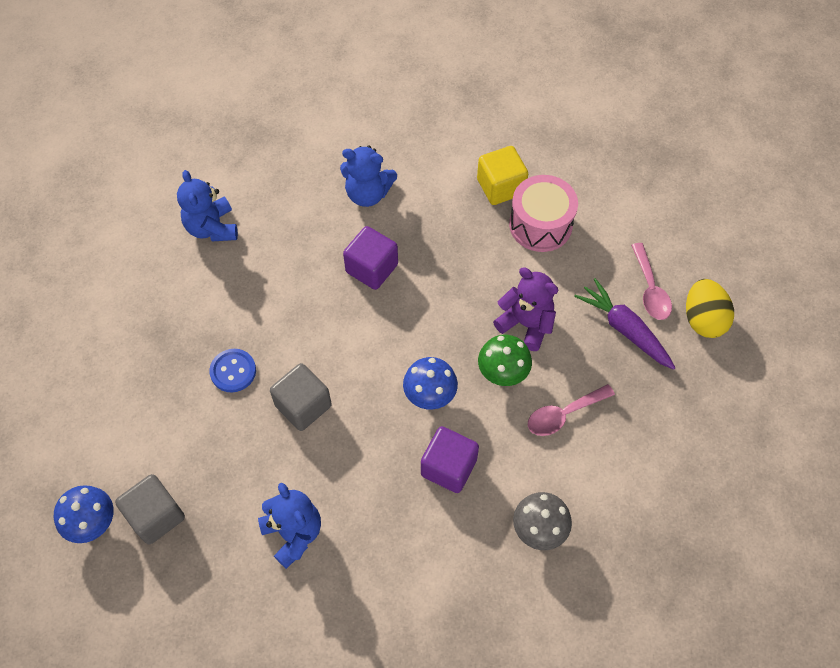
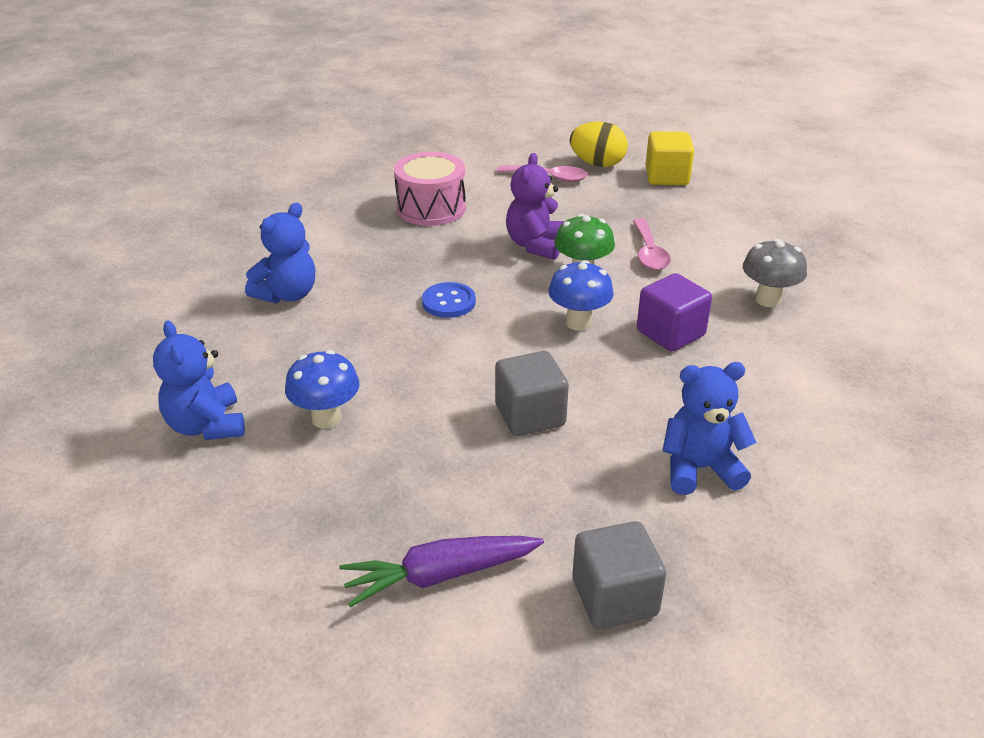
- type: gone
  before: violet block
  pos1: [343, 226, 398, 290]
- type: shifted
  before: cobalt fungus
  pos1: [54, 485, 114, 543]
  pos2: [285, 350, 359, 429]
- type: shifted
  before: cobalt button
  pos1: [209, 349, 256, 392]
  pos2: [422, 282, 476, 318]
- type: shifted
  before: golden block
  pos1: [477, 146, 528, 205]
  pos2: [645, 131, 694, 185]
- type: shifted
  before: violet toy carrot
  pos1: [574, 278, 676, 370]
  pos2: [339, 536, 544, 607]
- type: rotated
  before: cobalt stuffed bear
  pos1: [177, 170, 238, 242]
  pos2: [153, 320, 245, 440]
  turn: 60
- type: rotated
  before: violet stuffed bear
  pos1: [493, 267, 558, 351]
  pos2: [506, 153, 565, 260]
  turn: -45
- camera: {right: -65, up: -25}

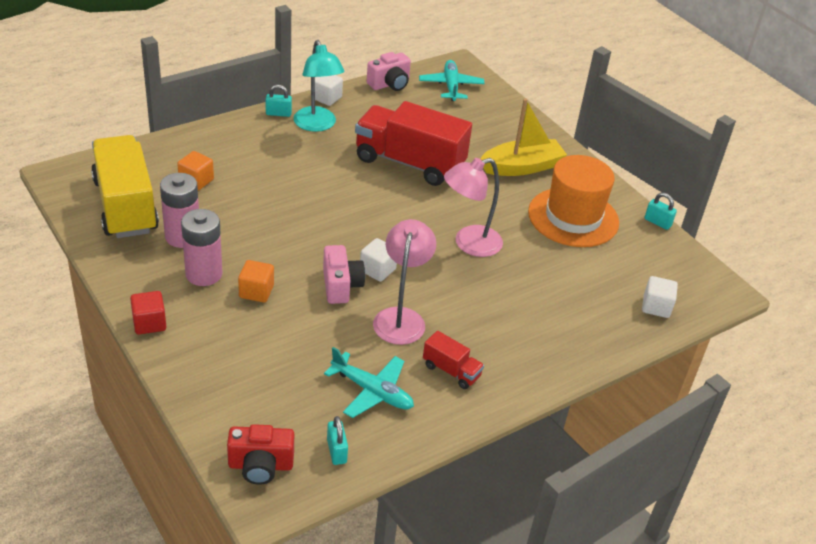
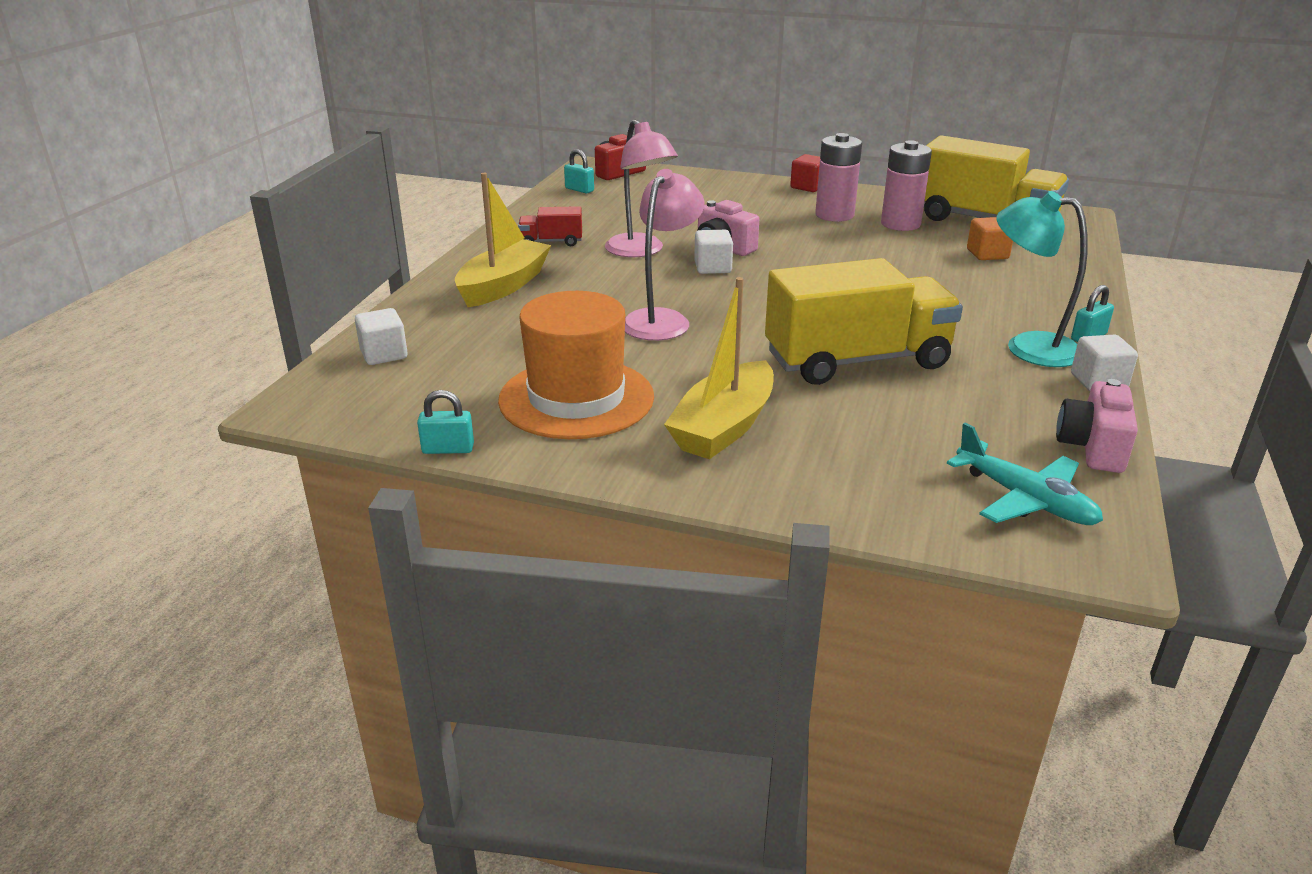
- type: gone
  before: orange-coloured block
  pos1: [238, 260, 274, 303]
- type: gone
  before: teal toy plane
  pos1: [324, 347, 414, 418]
- type: new
  after: golden boat
  pos2: [455, 173, 551, 307]
- type: repainted
  before: crimson truck
  after: golden truck
  pos1: [355, 101, 472, 186]
  pos2: [765, 258, 963, 385]
- camera: {right: 145, up: -10}

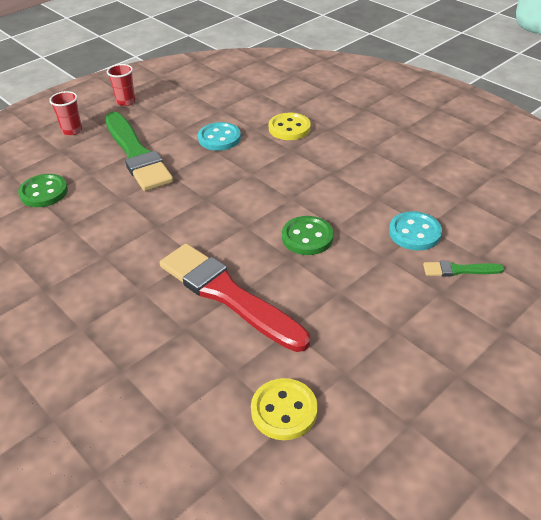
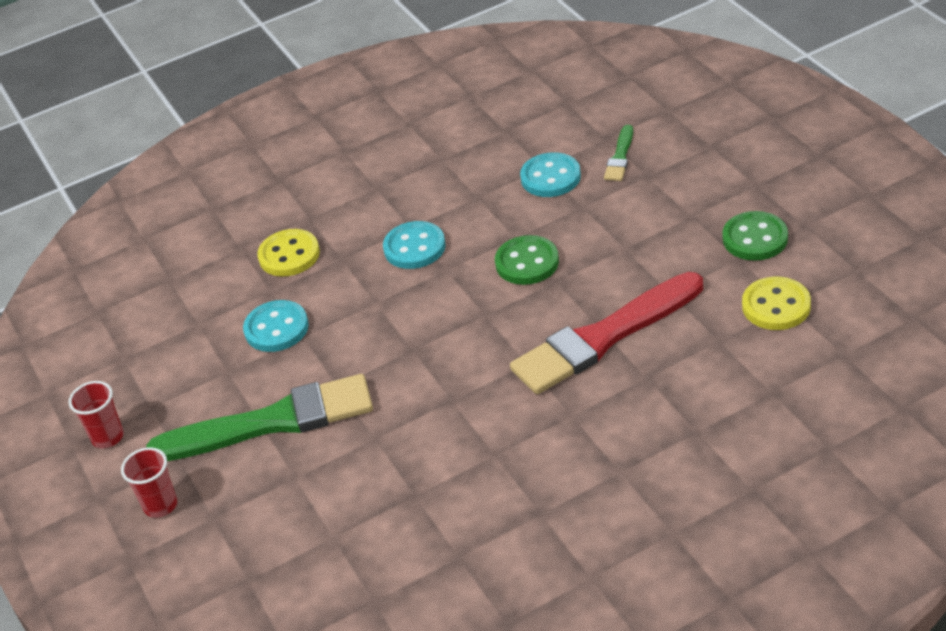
- type: new
  after: teal button
  pos2: [383, 221, 446, 269]
- type: shifted
  before: emerald button
  pos1: [18, 174, 68, 207]
  pos2: [722, 211, 788, 261]
- camera: {right: -70, up: 0}

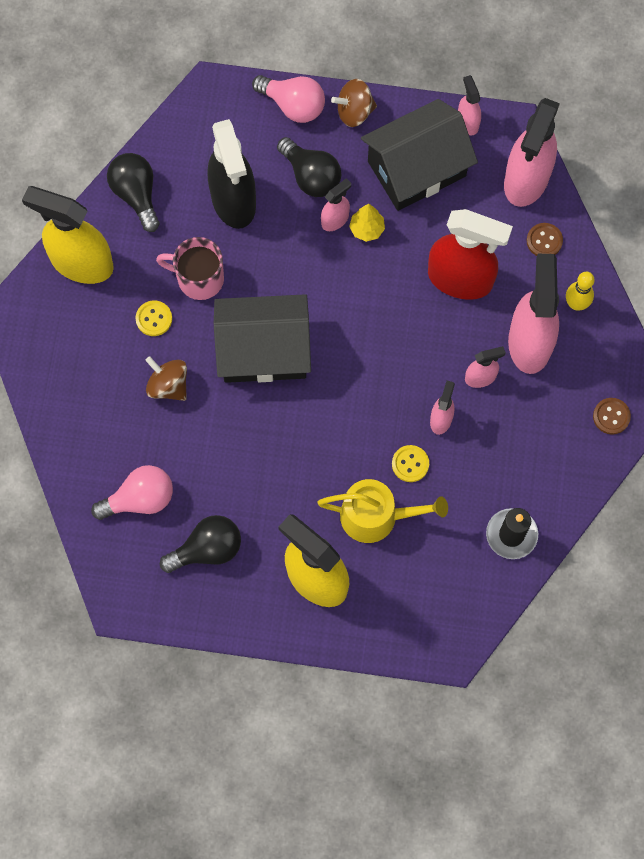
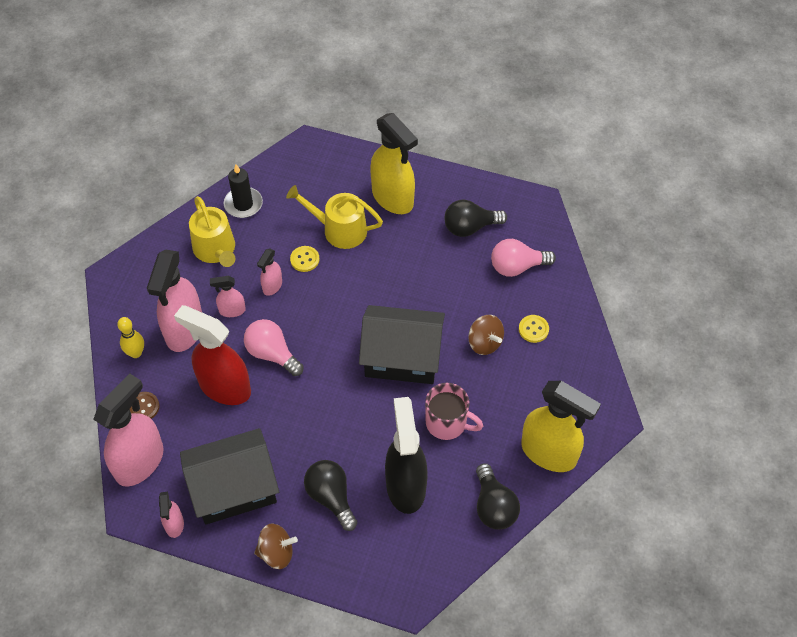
- type: gone
  before: rosy sprayer
  pos1: [321, 178, 351, 231]
- type: gone
  before: golden fir tree
  pos1: [349, 204, 385, 242]
- type: gone
  before: dark brown button
  pos1: [593, 398, 631, 435]
- type: new
  after: golden watering can
  pos2: [189, 196, 235, 267]
- type: shifted
  before: golden button
  pos1: [135, 300, 172, 336]
  pos2: [519, 315, 549, 343]
- type: shifted
  before: rosy bulb
  pos1: [252, 75, 325, 123]
  pos2: [244, 319, 304, 376]
- camera: {right: -170, up: -15}

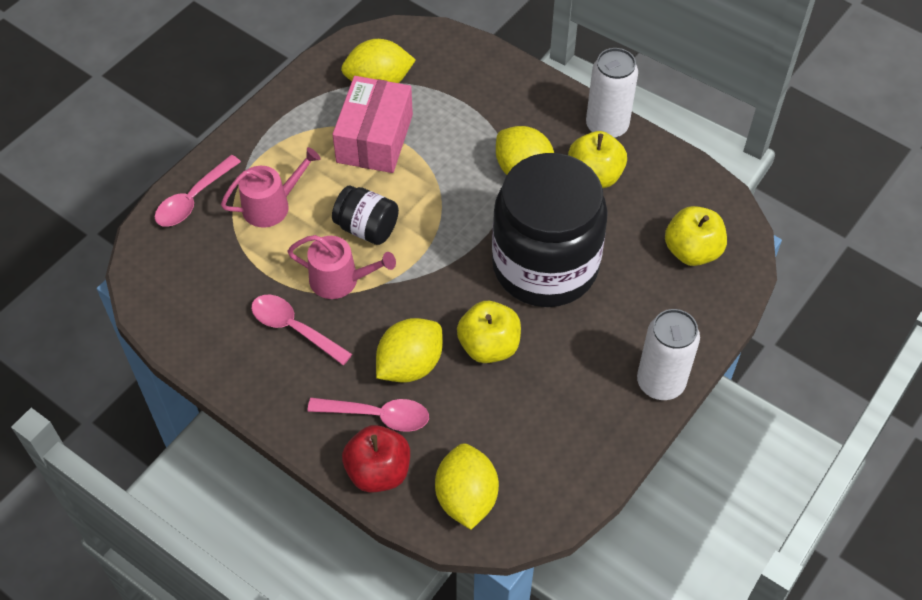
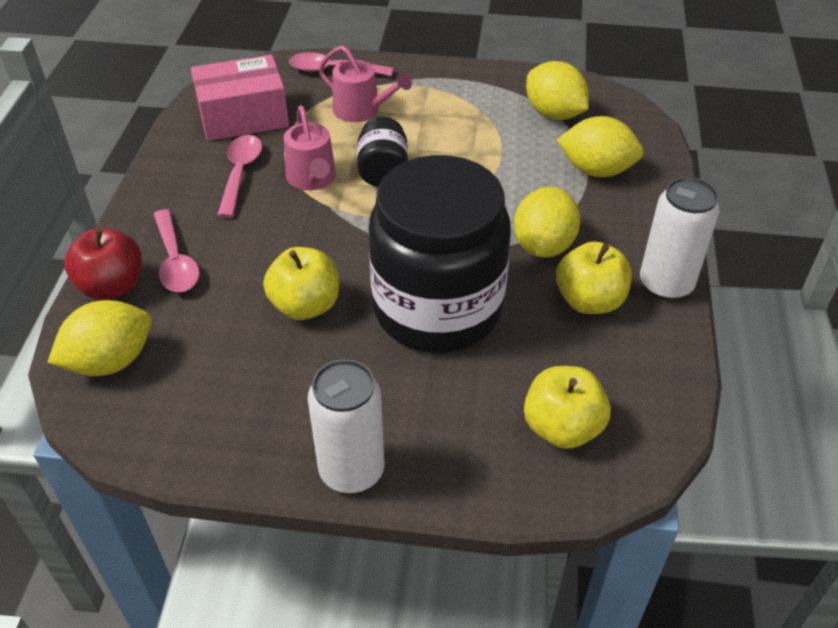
- type: shifted
  before: rosy package
  pos1: [333, 76, 413, 173]
  pos2: [191, 54, 289, 141]
- type: shifted
  before: golden toy lemon
  pos1: [376, 318, 443, 383]
  pos2: [557, 116, 644, 177]
- camera: {right: 60, up: -10}

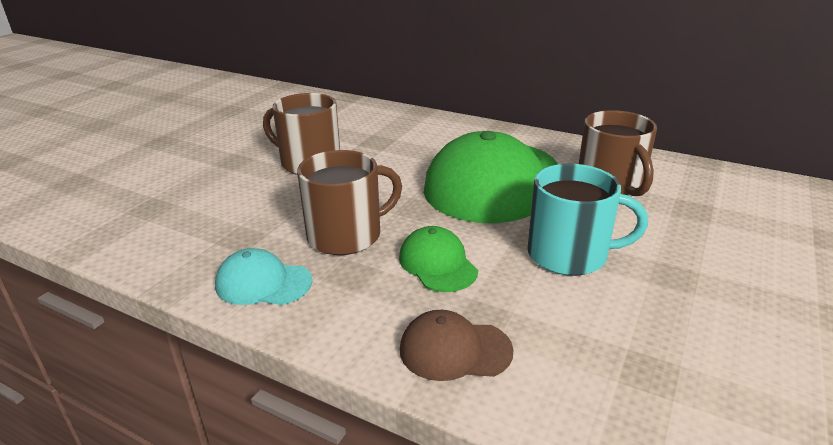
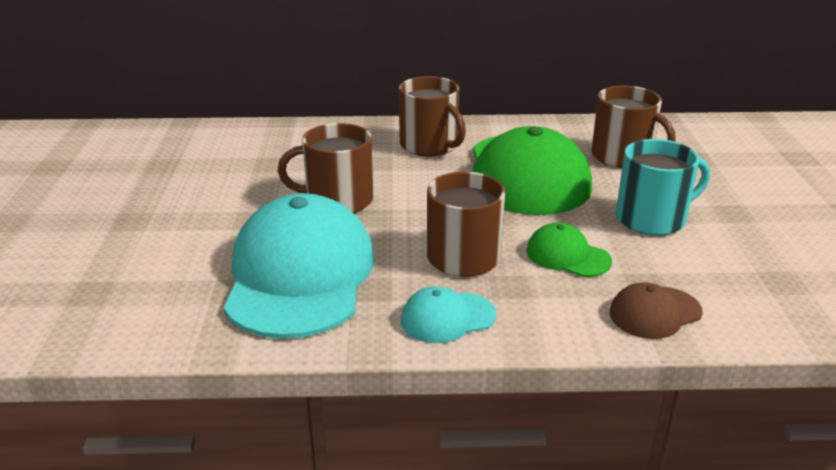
- type: new
  after: teal cap
  pos2: [223, 193, 375, 339]
- type: new
  after: dark brown mug
  pos2: [399, 76, 466, 157]
- camera: {right: -30, up: 0}

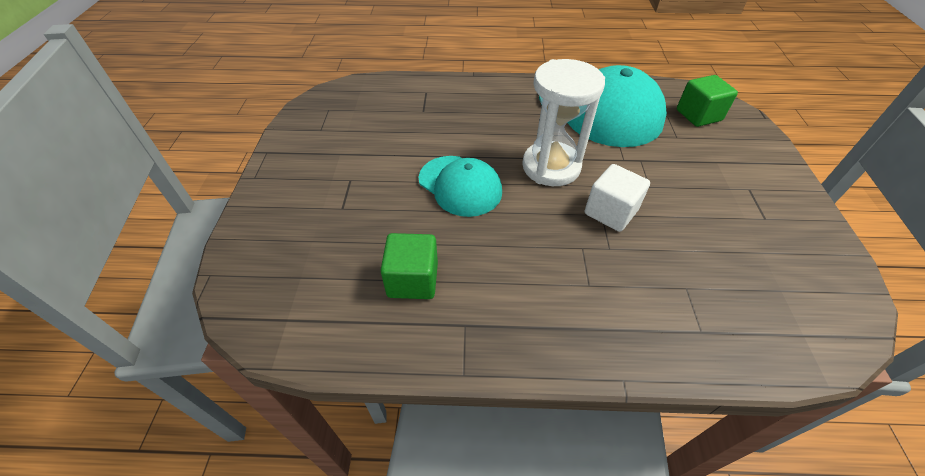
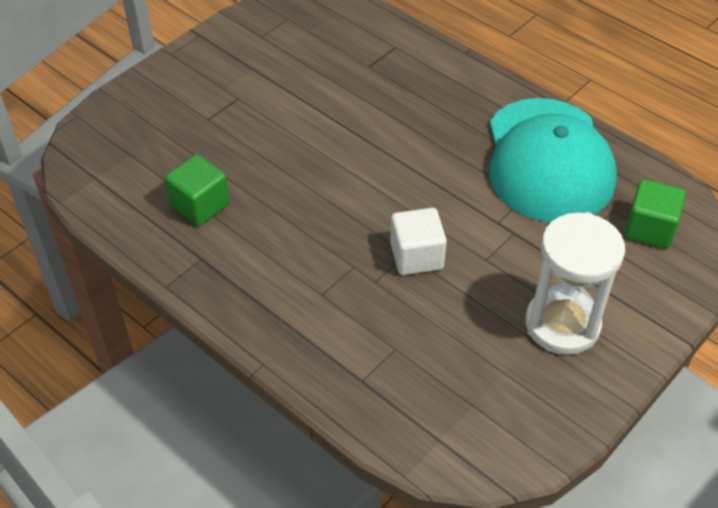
- type: gone
  before: teal cap
  pos1: [418, 156, 502, 217]
- type: shifted
  before: pure white sandglass
  pos1: [522, 59, 605, 186]
  pos2: [525, 212, 625, 355]
- camera: {right: 40, up: 0}

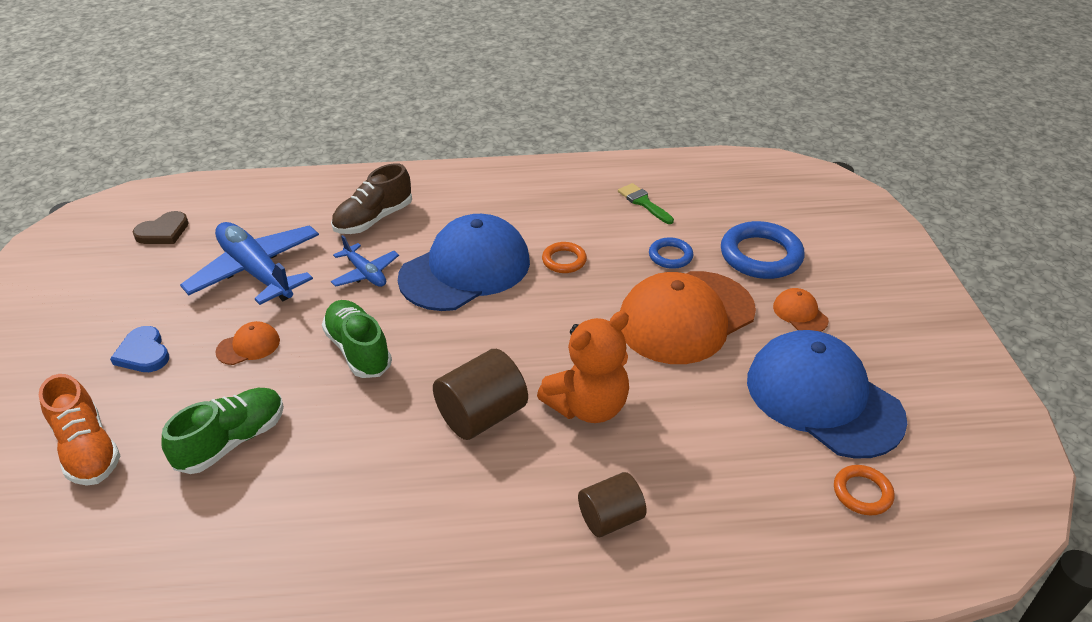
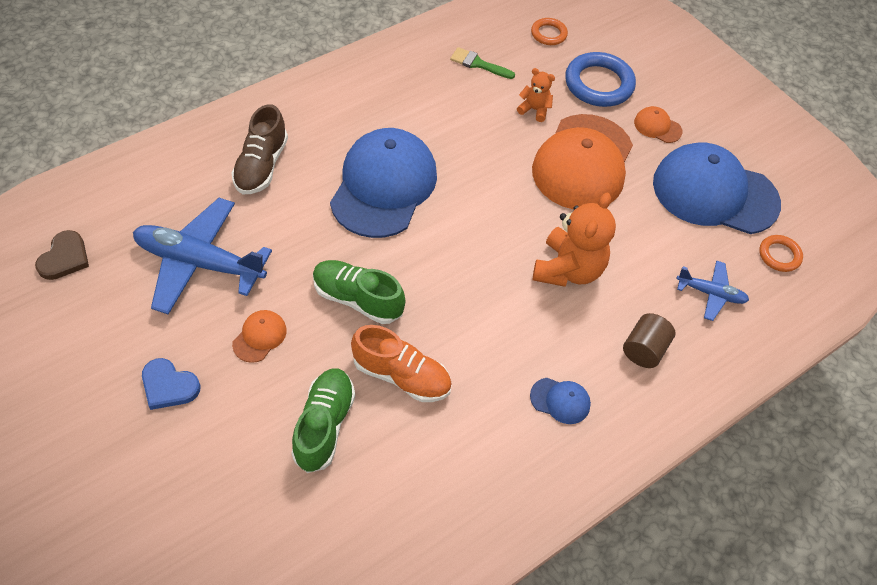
- type: gone
  before: dark brown cylinder shape
  pos1: [433, 349, 528, 440]
- type: new
  after: cobalt cap
  pos2: [530, 378, 591, 424]
- type: shifted
  before: orange-coloured shoe
  pos1: [39, 374, 120, 486]
  pos2: [351, 325, 452, 402]
- type: shifted
  before: cobalt toy plane
  pos1: [331, 235, 399, 287]
  pos2: [676, 261, 749, 321]
- type: shifted
  before: orange-coloured ring
  pos1: [542, 242, 587, 273]
  pos2: [531, 18, 568, 45]
- type: swapped
  before: cobalt ring
  after: orange-coloured stuffed bear
  pos1: [649, 237, 694, 269]
  pos2: [517, 68, 555, 122]
- camera: {right: -35, up: 15}

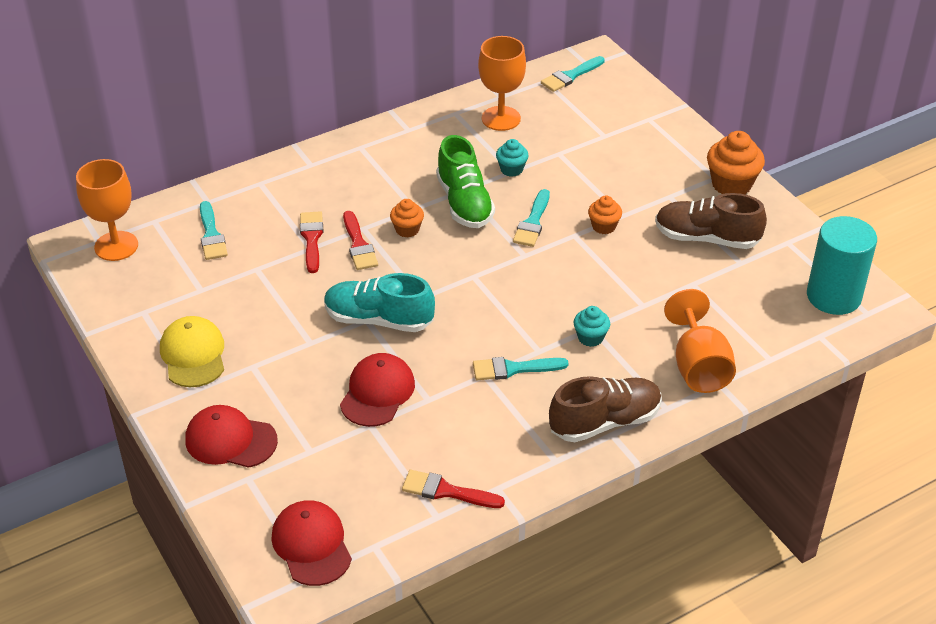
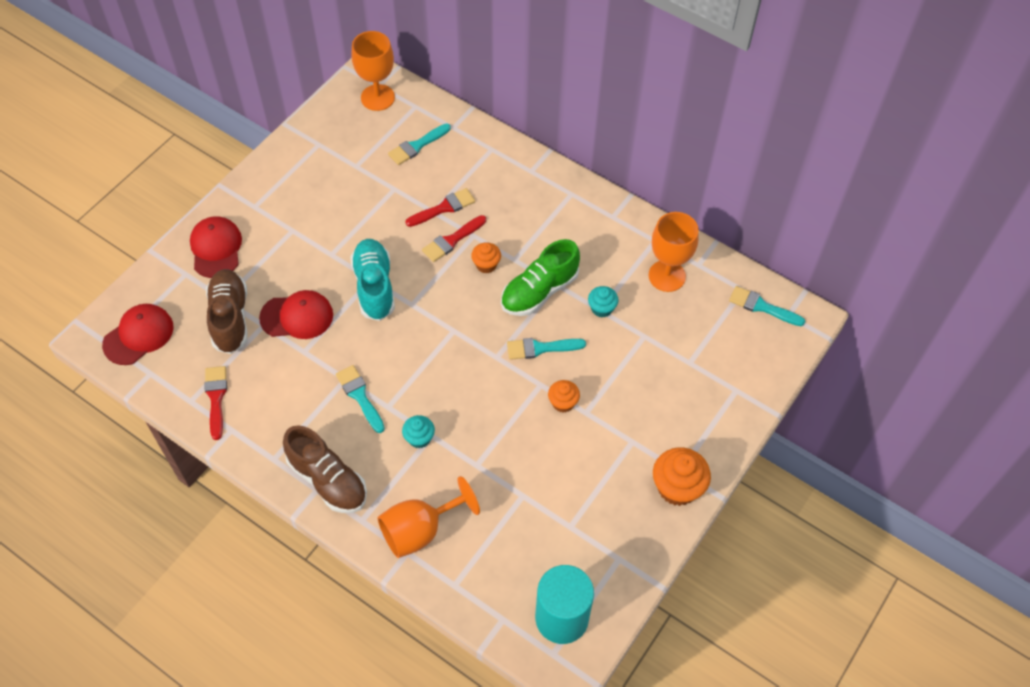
- type: gone
  before: golden cap
  pos1: [160, 316, 224, 387]
- type: shifted
  before: dark brown shoe
  pos1: [655, 193, 767, 249]
  pos2: [206, 269, 247, 354]
- camera: {right: 65, up: 15}

